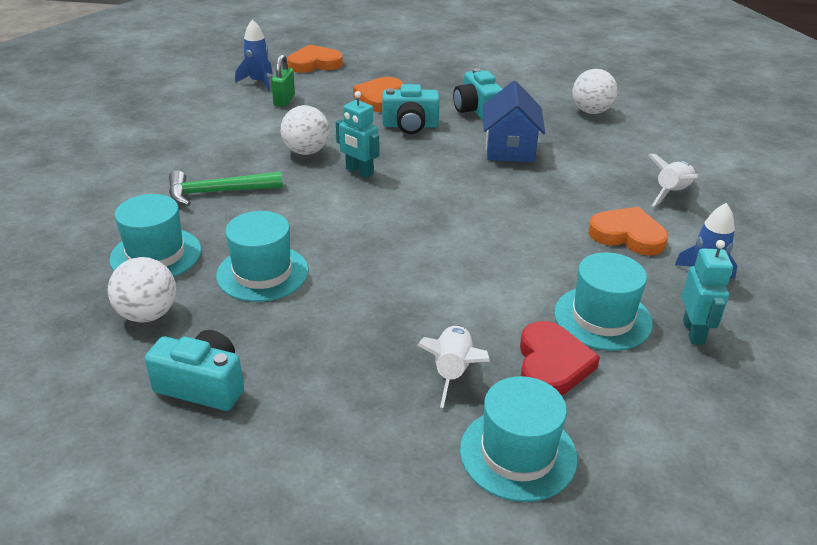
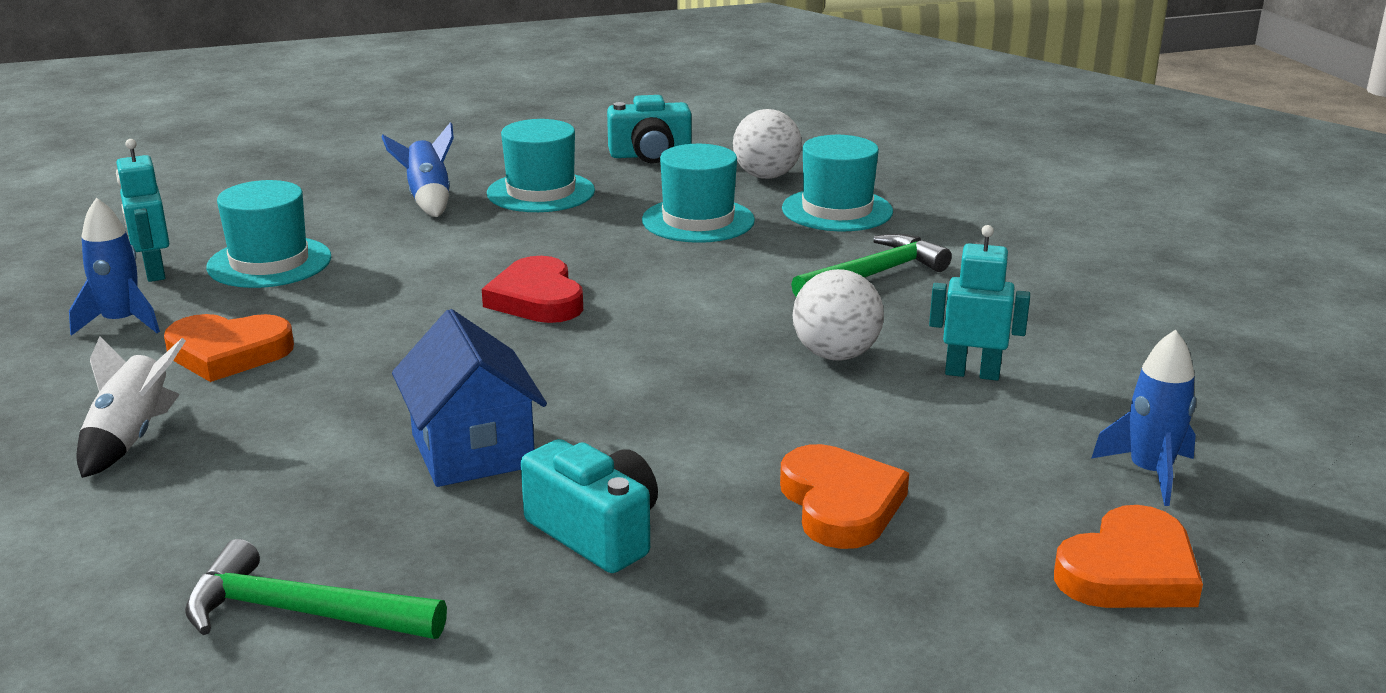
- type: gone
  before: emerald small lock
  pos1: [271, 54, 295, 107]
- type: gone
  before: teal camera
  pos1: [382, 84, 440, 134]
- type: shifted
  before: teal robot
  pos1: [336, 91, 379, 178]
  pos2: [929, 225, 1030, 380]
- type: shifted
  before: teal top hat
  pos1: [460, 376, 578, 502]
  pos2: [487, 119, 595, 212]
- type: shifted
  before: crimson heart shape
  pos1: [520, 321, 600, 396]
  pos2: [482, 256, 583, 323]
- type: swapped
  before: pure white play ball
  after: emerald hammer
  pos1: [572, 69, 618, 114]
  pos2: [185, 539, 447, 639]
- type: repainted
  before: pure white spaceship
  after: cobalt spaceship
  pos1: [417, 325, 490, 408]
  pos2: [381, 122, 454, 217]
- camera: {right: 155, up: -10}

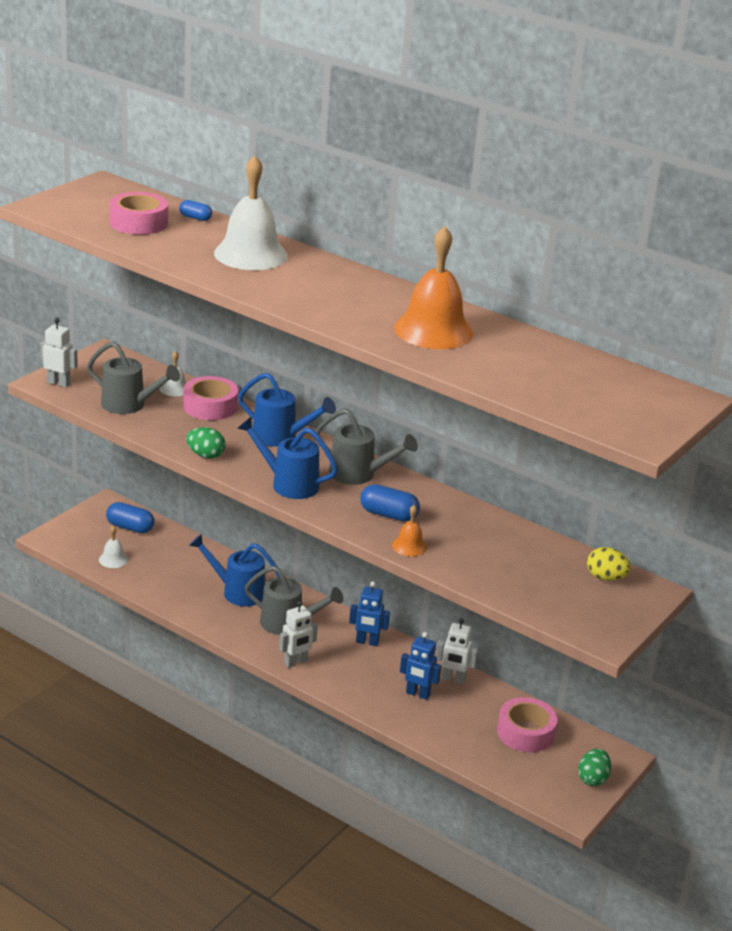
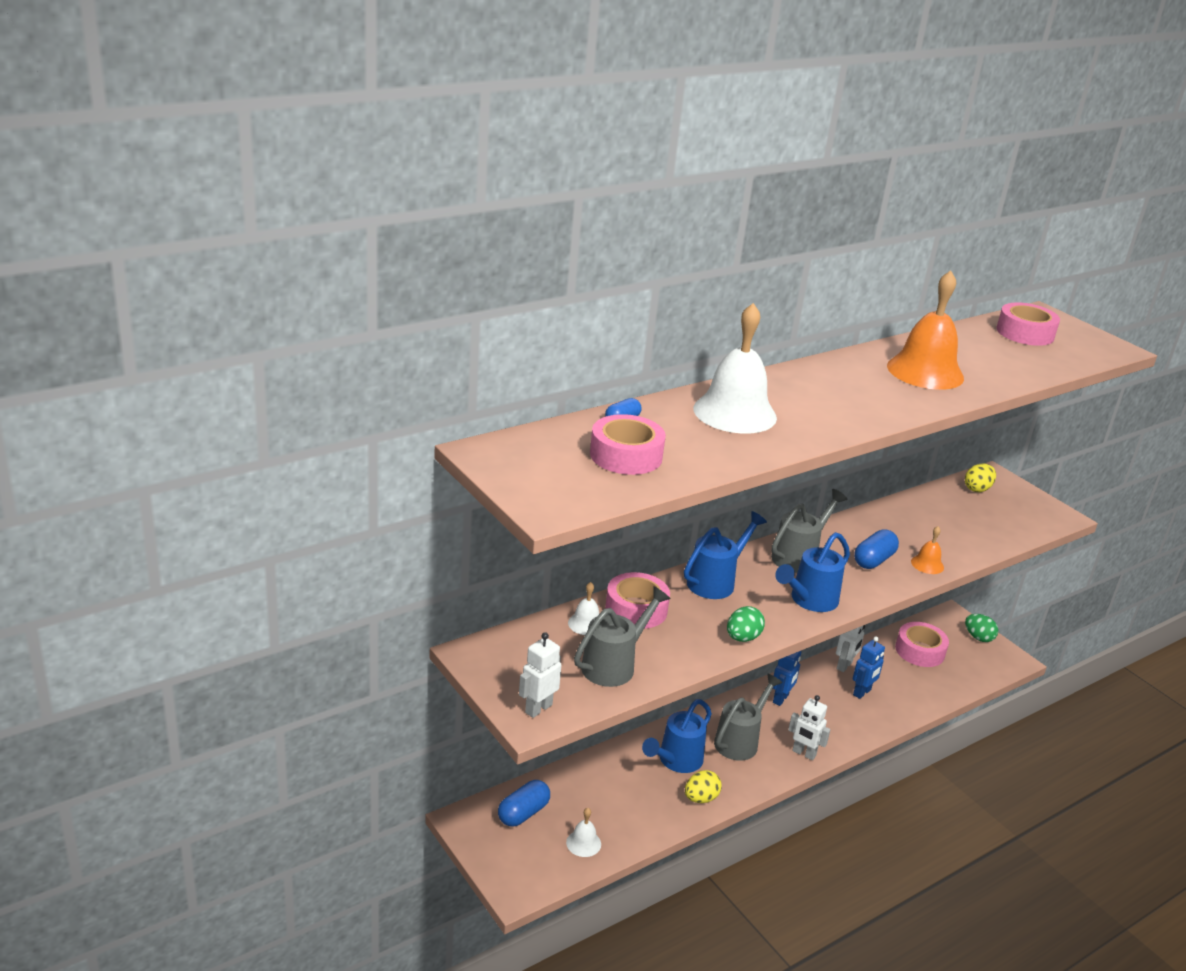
- type: new
  after: golden toy egg
  pos2: [685, 770, 722, 803]
- type: new
  after: rosy roll of tape
  pos2: [996, 302, 1060, 346]
- type: rotated
  before: pure white robot
  pos1: [279, 601, 318, 668]
  pos2: [788, 695, 831, 760]
  turn: 135
- camera: {right: -70, up: 0}

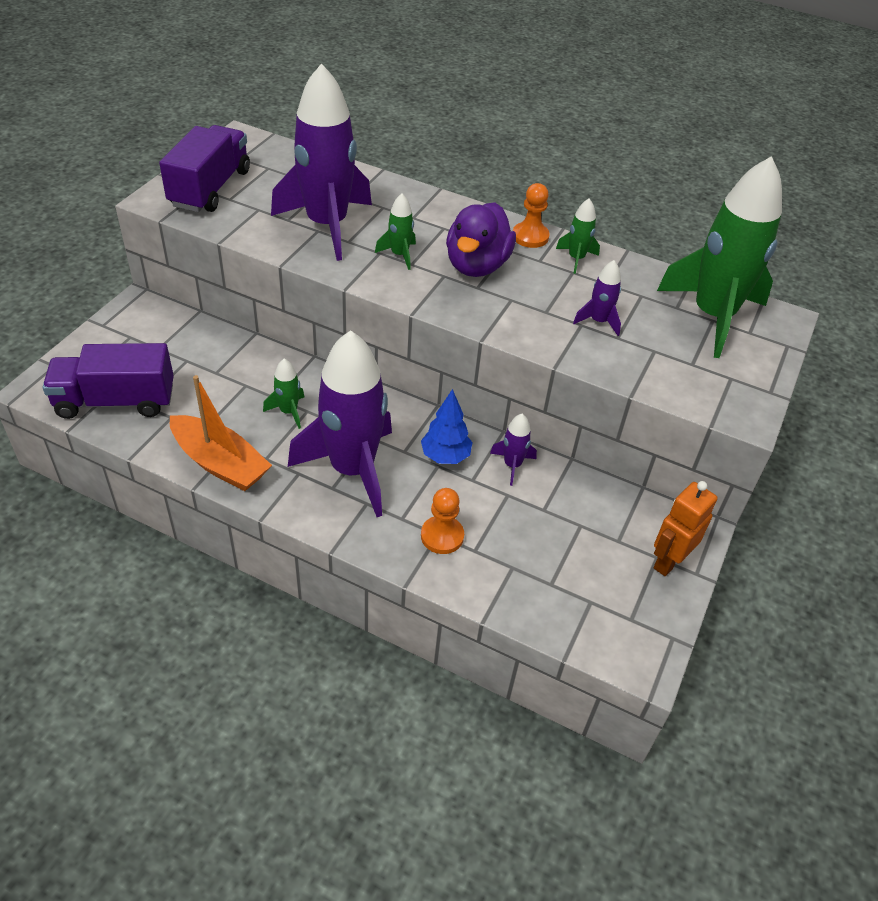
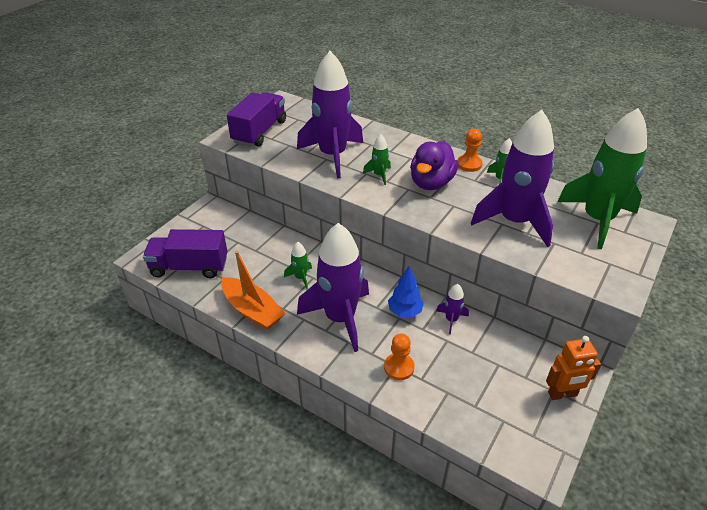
- type: rotated
  before: orange-coloured robot
  pos1: [654, 481, 718, 576]
  pos2: [546, 336, 601, 400]
  turn: -150
- type: scaled
  before: violet spaceship
  pos1: [573, 260, 621, 336]
  pos2: [471, 110, 554, 247]
  scale: 2.4
- camera: {right: 10, up: -5}

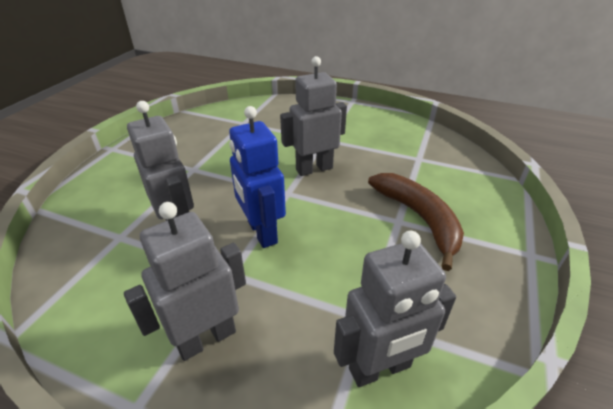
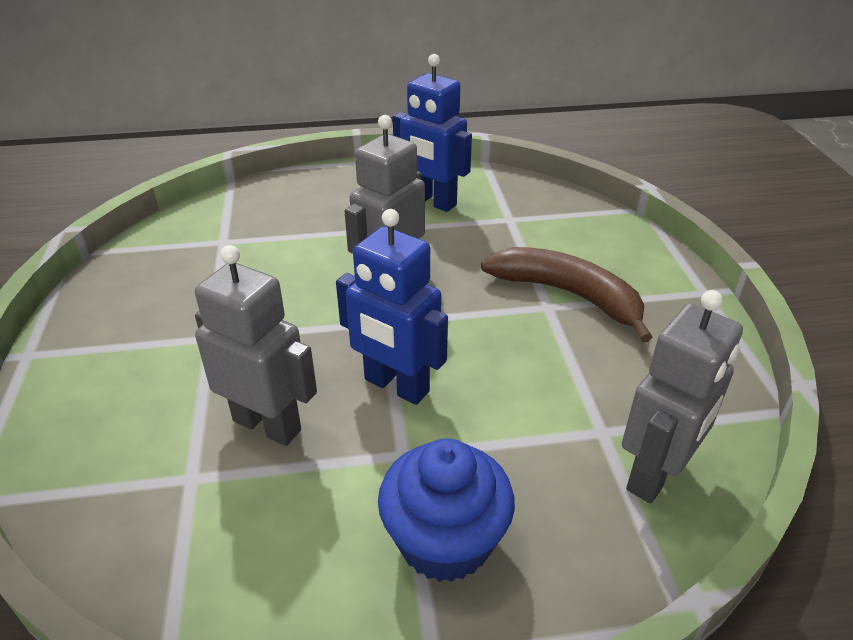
- type: new
  after: cobalt robot
  pos2: [393, 54, 472, 212]
- type: swapped
  before: grey robot
  after: cobalt fairy cake
  pos1: [124, 202, 246, 361]
  pos2: [378, 438, 515, 582]
- camera: {right: -30, up: 0}

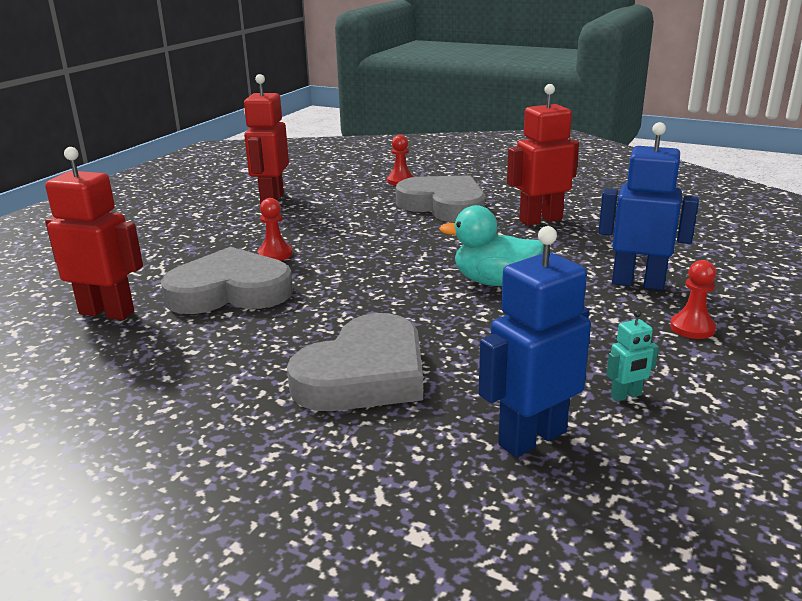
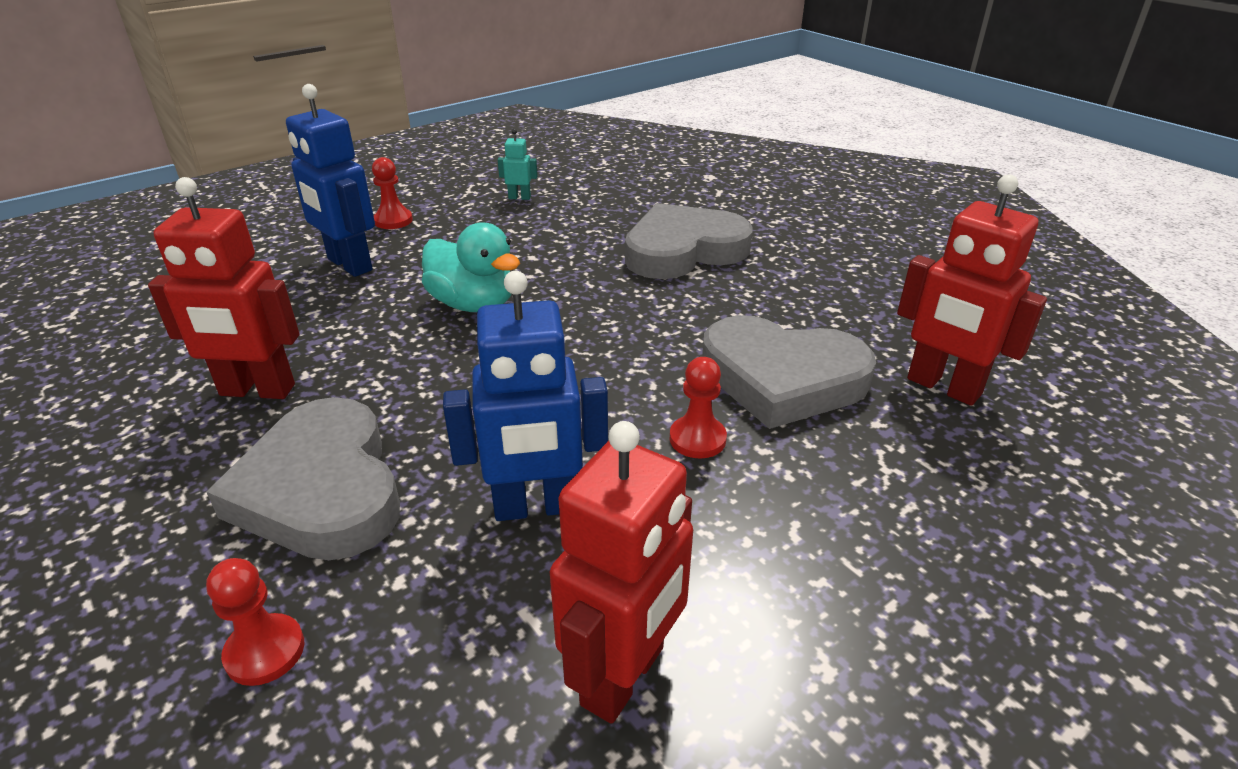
- type: shifted
  before: cobalt robot
  pos1: [479, 226, 591, 457]
  pos2: [443, 271, 608, 521]
- camera: {right: -155, up: 10}

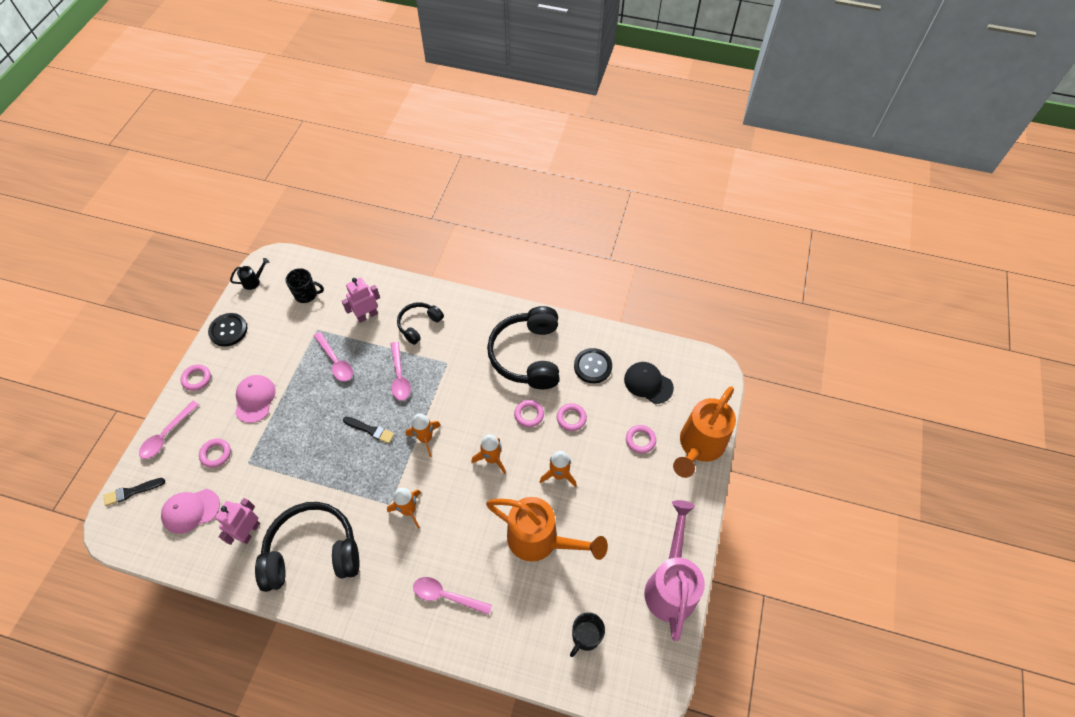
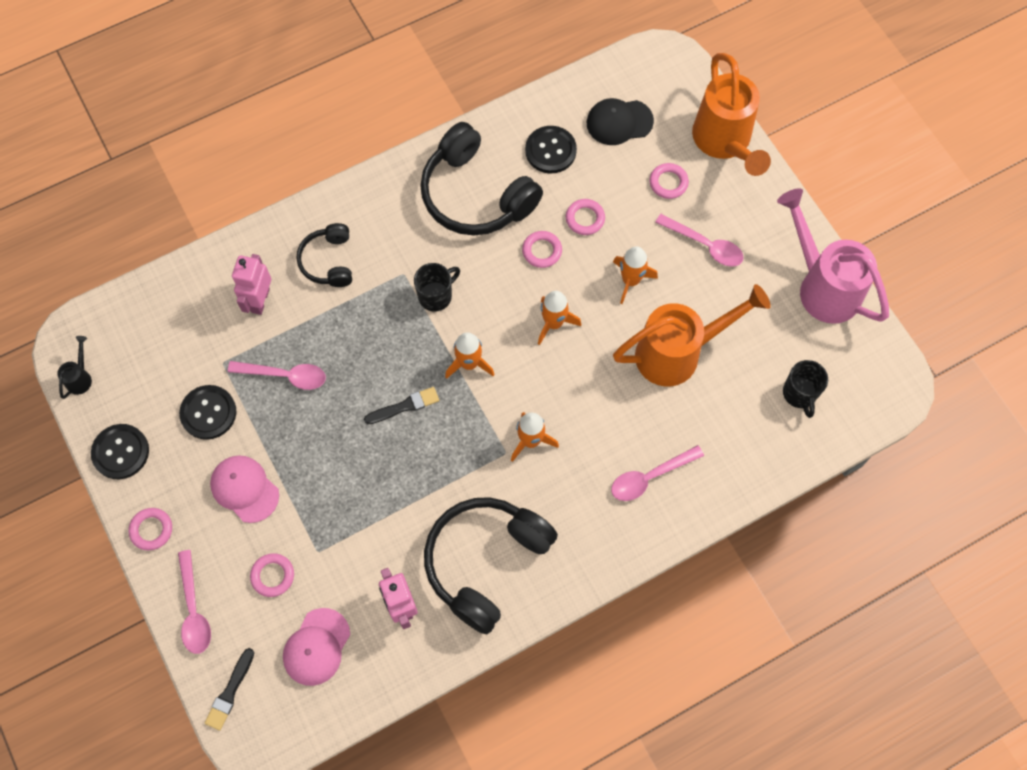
- type: new
  after: jet-black button
  pos2: [179, 385, 236, 440]
- type: shifted
  before: jet-black mug
  pos1: [285, 268, 324, 303]
  pos2: [414, 263, 460, 312]
- type: shifted
  before: rosy tablespoon
  pos1: [391, 342, 411, 400]
  pos2: [655, 214, 744, 267]
- camera: {right: -45, up: 10}

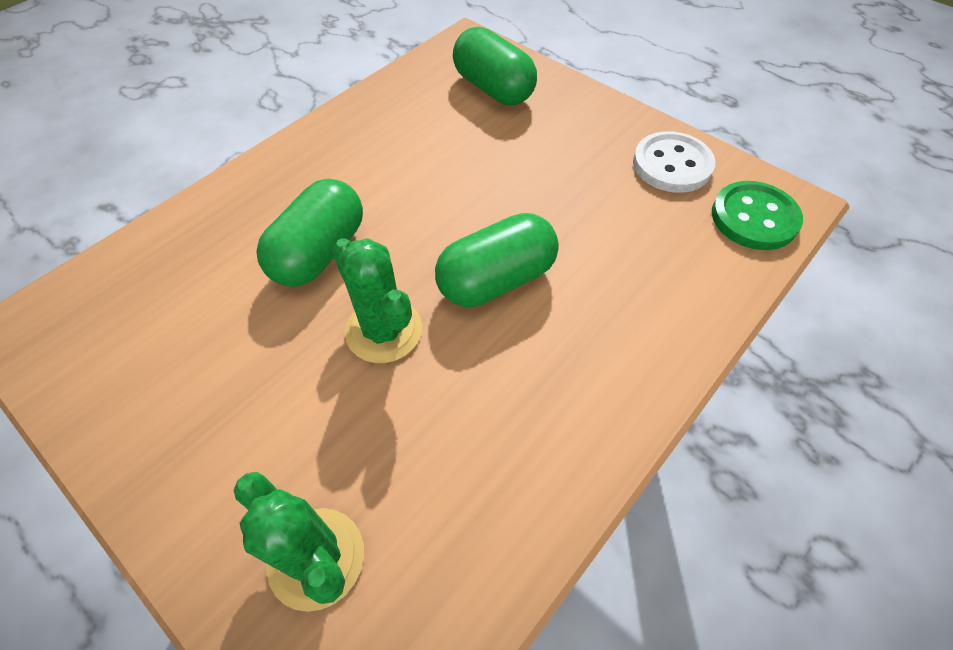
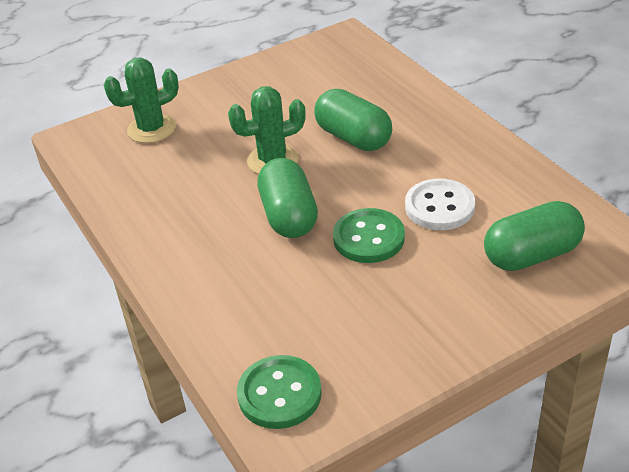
- type: new
  after: emerald button
  pos2: [333, 208, 405, 263]
- type: shifted
  before: pure white button
  pos1: [633, 131, 715, 193]
  pos2: [405, 179, 475, 230]
- camera: {right: 110, up: -15}

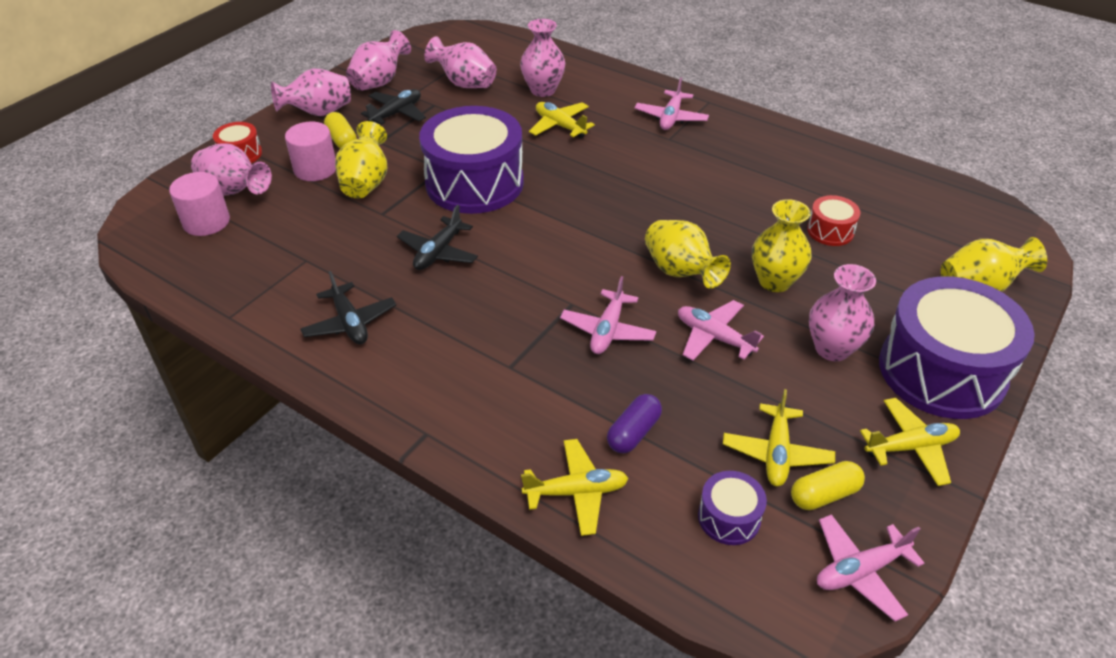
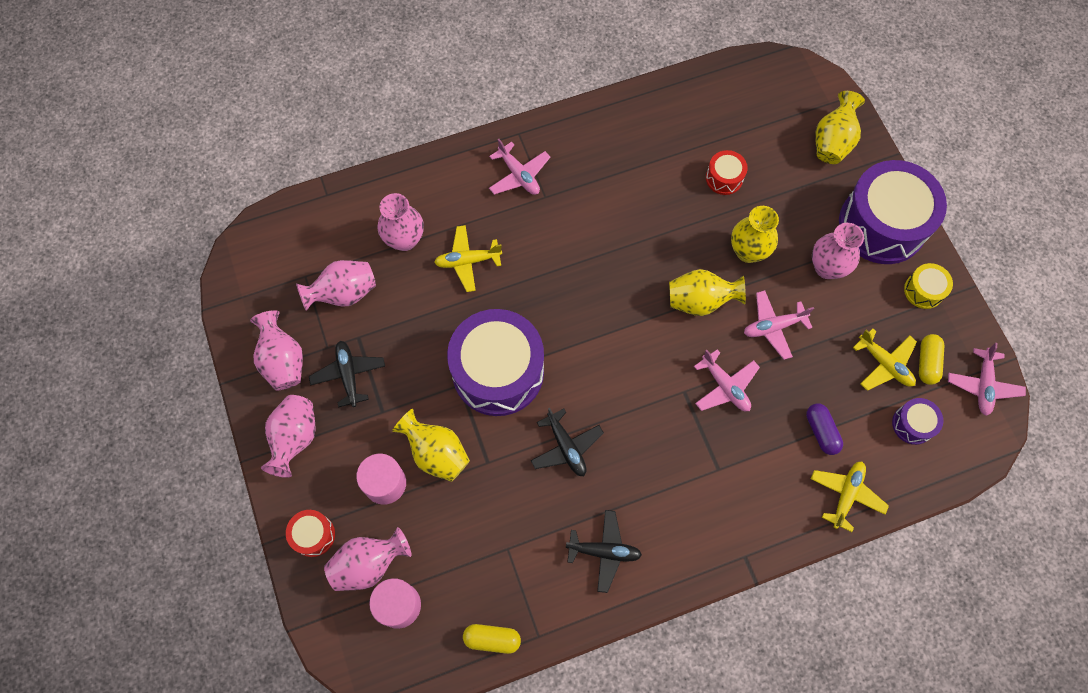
- type: shifted
  before: golden capsule
  pos1: [324, 112, 357, 149]
  pos2: [463, 624, 521, 654]
- type: swapped
  before: golden toy plane
  after: golden snare drum
  pos1: [860, 398, 960, 486]
  pos2: [904, 263, 953, 309]
- camera: {right: -55, up: 25}

